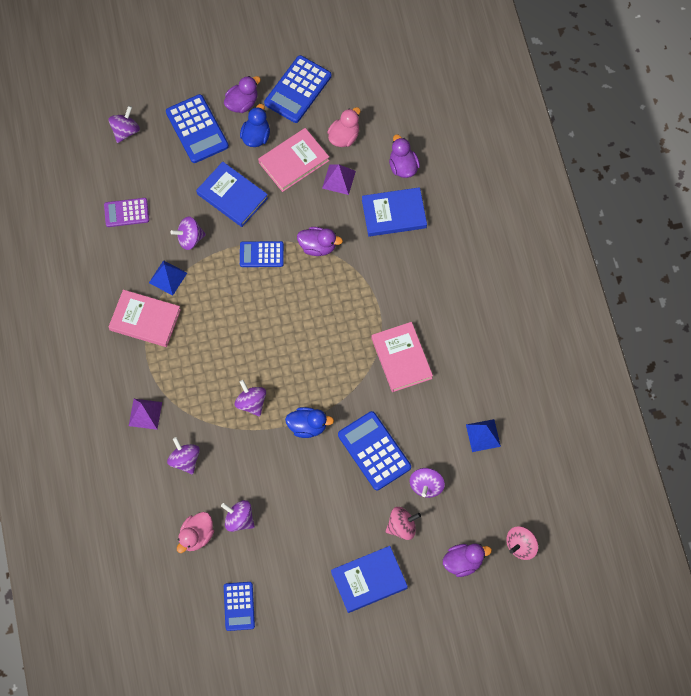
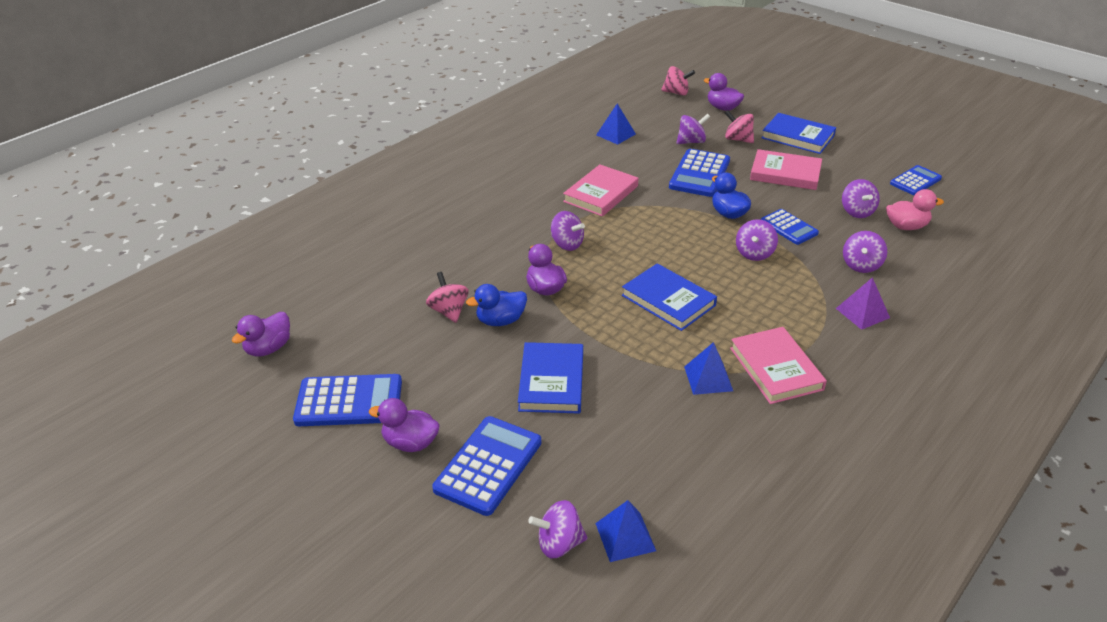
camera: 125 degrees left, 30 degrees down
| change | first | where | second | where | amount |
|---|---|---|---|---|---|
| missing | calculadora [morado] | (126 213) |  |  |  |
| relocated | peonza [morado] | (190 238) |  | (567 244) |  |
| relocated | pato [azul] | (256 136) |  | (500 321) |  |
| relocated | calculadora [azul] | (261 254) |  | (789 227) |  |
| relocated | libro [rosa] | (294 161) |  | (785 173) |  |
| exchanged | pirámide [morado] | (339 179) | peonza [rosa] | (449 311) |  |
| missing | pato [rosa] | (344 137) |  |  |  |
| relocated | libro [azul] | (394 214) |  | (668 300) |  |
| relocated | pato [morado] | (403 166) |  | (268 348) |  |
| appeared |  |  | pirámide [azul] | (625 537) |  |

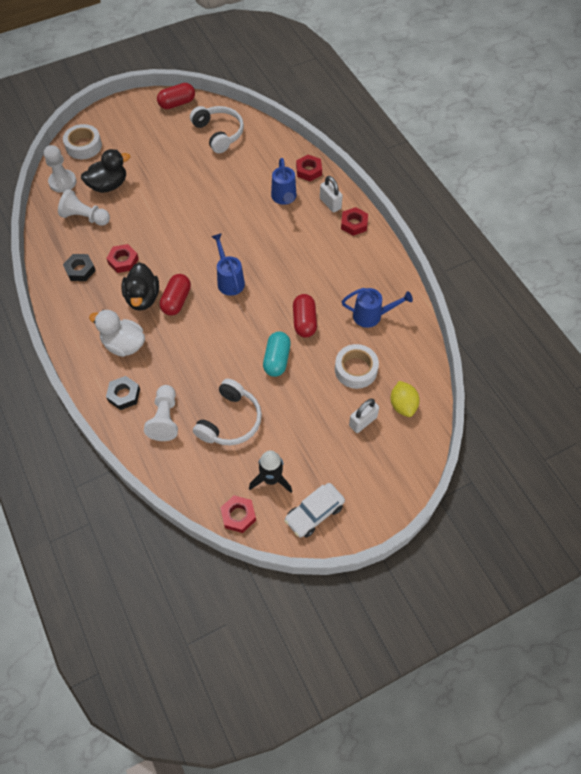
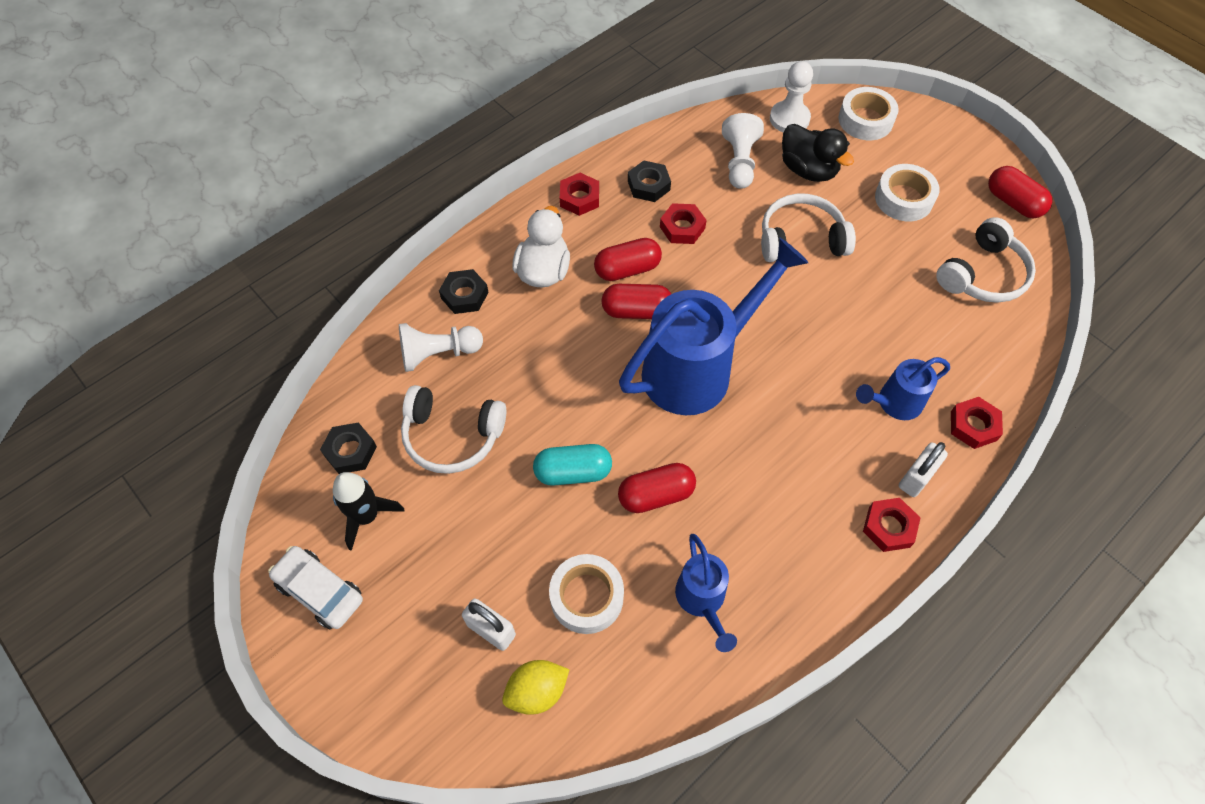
camera: 75 degrees right, 0 degrees up
| change | first | where | second | where | amount |
|---|---|---|---|---|---|
| exchanged | pato [negro] | (143 298) | cápsula [rojo] | (627 269) |  |
| size | regadera [azul] | (229 280) |  | (697 368) | x1.99 |
| relocated | tuerca [rojo] | (238 515) |  | (579 198) |  |
| appeared |  |  | tuerca [negro] | (350 451) |  |
| appeared |  |  | auriculares [blanco] | (801 239) |  |
| appeared |  |  | cinta adhesiva [blanco] | (903 199) |  |

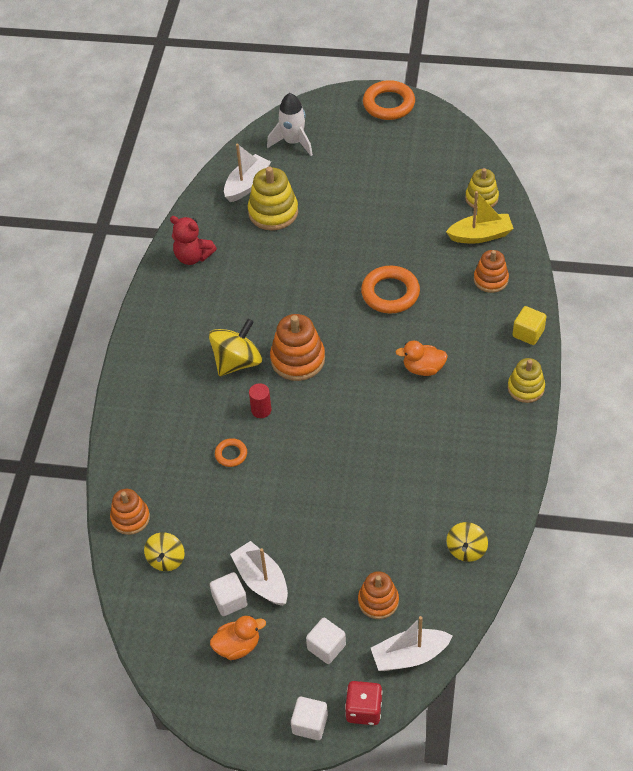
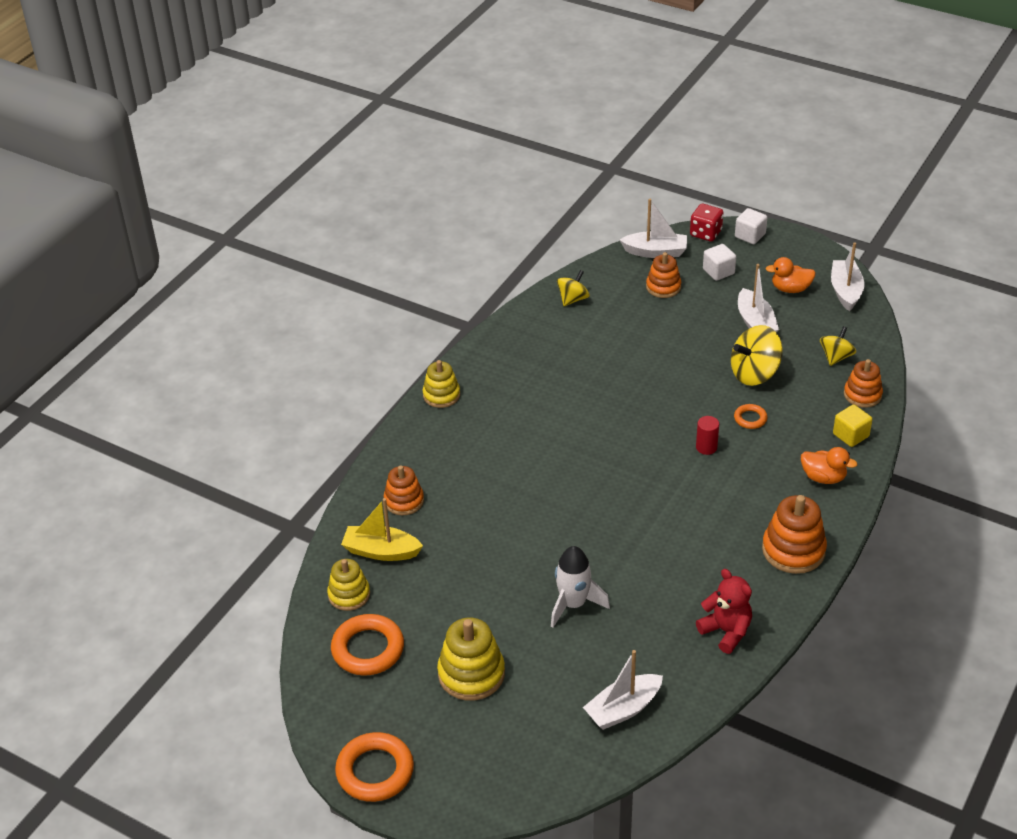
camera: 160 degrees left, 10 degrees down
| change | first | where | second | where | amount |
|---|---|---|---|---|---|
| relocated | peonza [amarillo] | (237 362) |  | (754 373) |  |
| missing | cubo [blanco] | (230 601) |  |  |  |
| relocated | juguete apilable [amarillo] | (273 212) |  | (471 674) |  |
| relocated | cohete [blanco] | (293 142) |  | (573 604) |  |
| relocated | juguete apilable [naranja] | (298 359) |  | (793 550) |  |
| relocated | anillo [naranja] | (390 293) |  | (368 649) |  |
| relocated | pato [naranja] | (423 368) |  | (823 477) |  |
| relocated | cubo [amarillo] | (528 333) |  | (850 435) |  |
| appeared |  |  | barco [blanco] | (845 291) |  |

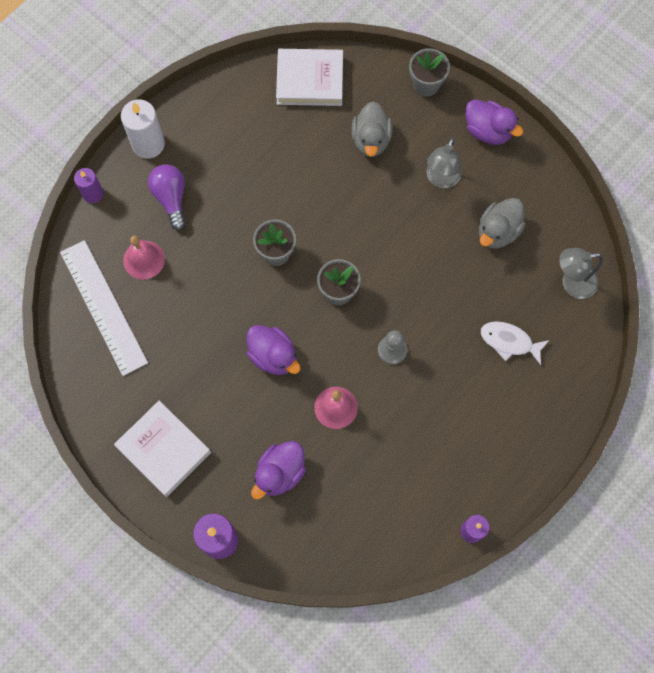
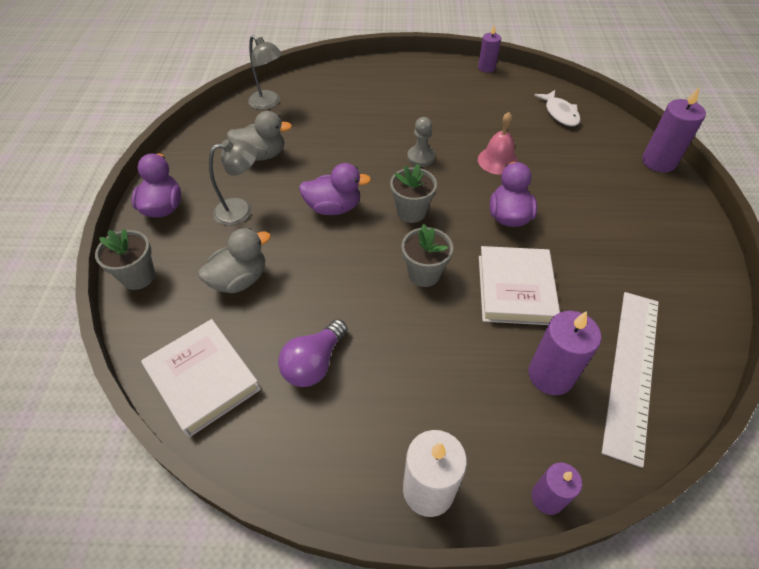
camera: 130 degrees left, 20 degrees down
| change | first | where | second | where | amount |
|---|---|---|---|---|---|
| relocated | libro [blanco] | (163 450) |  | (515 289) |  |
| exchanged | campana [rosa] | (144 259) | vela [morado] | (550 375) |  |
| relocated | bombilla [morado] | (171 198) |  | (314 363) |  |
| relocated | pato [morado] | (280 473) |  | (333 207) |  |
| relocated | pez [blanco] | (509 342) |  | (560 113) |  |

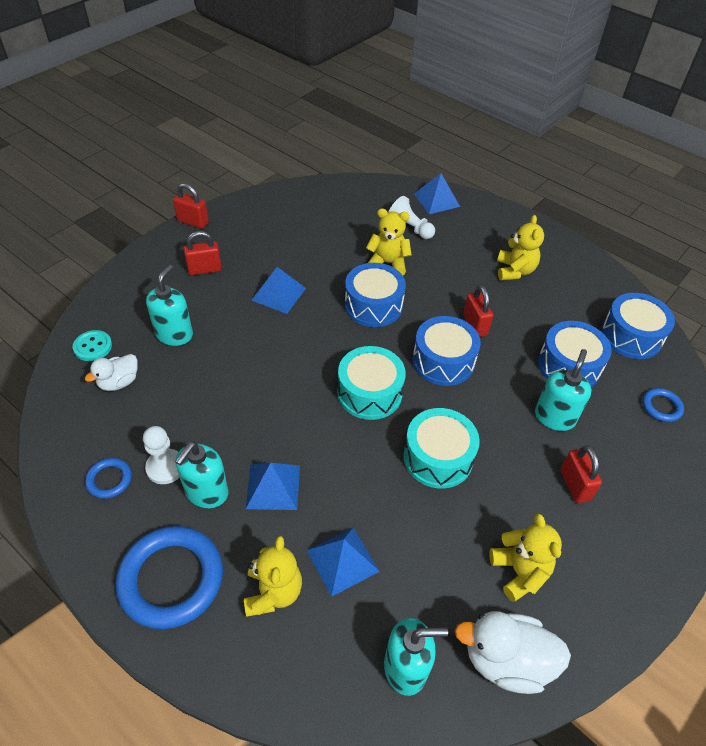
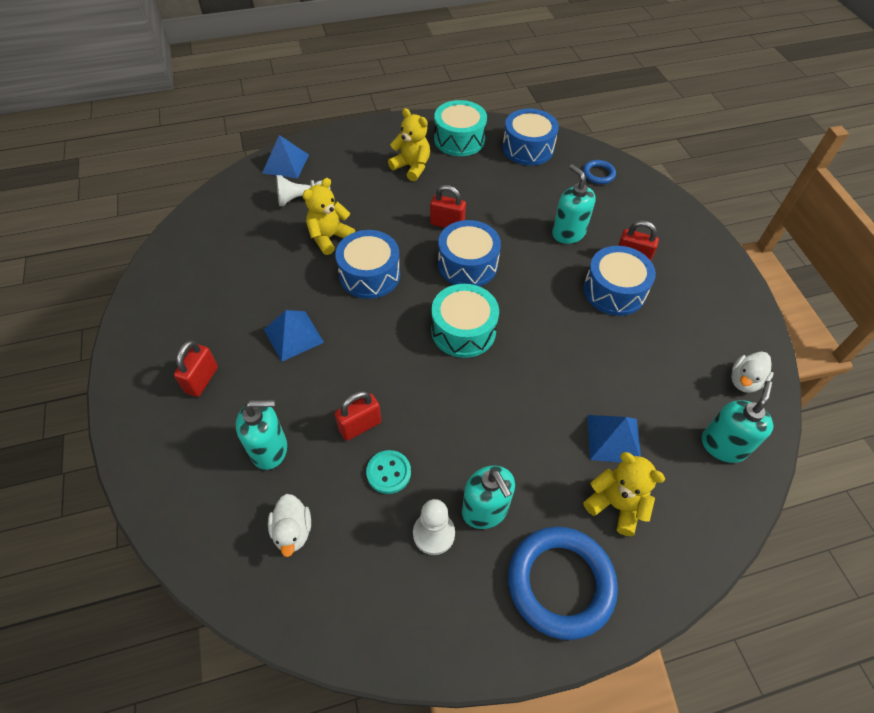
camera: 55 degrees left, 5 degrees up
| change | first | where | second | where | amount |
|---|---|---|---|---|---|
| relocated | botón [turquesa] | (93 347) |  | (388 472) |  |
| missing | anillo [azul] | (109 480) |  |  |  |
| spun | dispensador de jabón [turquesa] | (174 334) |  | (269 449) | 120 degrees clockwise |
| relocated | candado [rojo] | (193 222) |  | (360 426) |  |
| missing | pirámide [azul] | (273 486) |  |  |  |
| relocated | tambor [turquesa] | (438 457) |  | (459 139) |  |
| size | pato [blanco] | (506 660) |  | (744 381) | x0.62 |
| missing | osito [amarillo] | (519 572) |  |  |  |
| relocated | tambor [azul] | (569 366) |  | (614 291) |  |

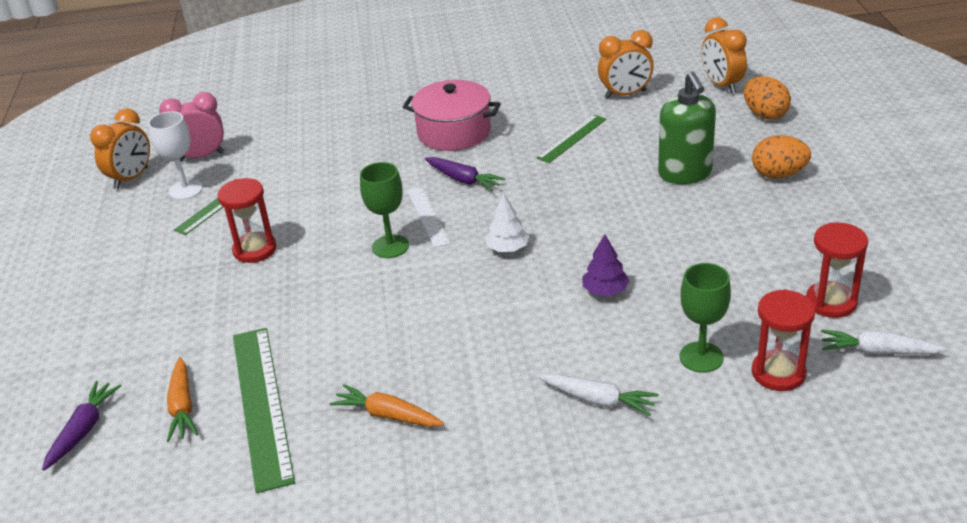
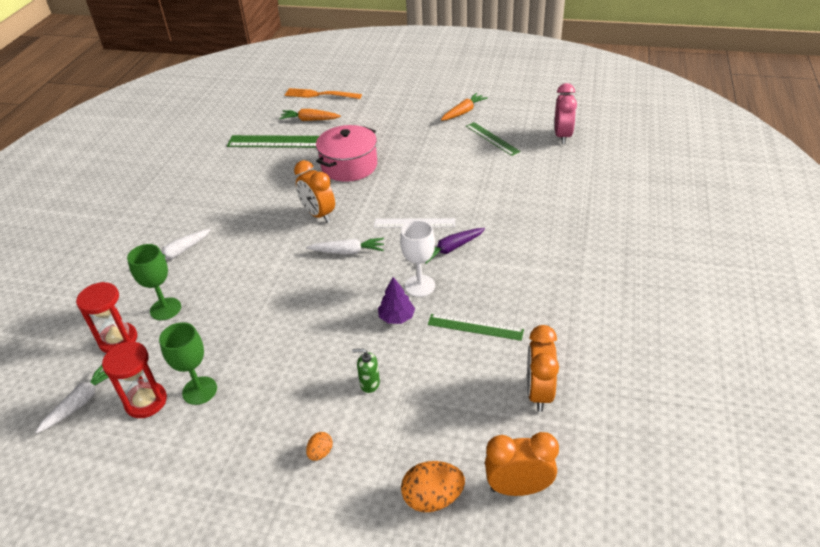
camera: 110 degrees right, 5 degrees up
| change | first | where | second | where | amount |
|---|---|---|---|---|---|
| exchanged | zanahoria [morado] | (83 430) | tenedor [naranja] | (319 95) |  |
| relocated | despertador [naranja] | (131 178) |  | (318 214) |  |
| relocated | copa [blanco] | (186 190) |  | (420 286) |  |
| missing | reloj de arena [rojo] | (255 250) |  |  |  |
| relocated | zanahoria [naranja] | (388 415) |  | (463 112) |  |
| relocated | copa [verde] | (390 246) |  | (199 390) |  |
| relocated | olla [rosa] | (454 132) |  | (349 166) |  |
| exchanged | árbol [blanco] | (507 248) | zanahoria [blanco] | (347 252) |  |
| spun | regla [verde] | (572 138) |  | (475 327) | 45 degrees counterclockwise |
| relocated | árbol [morado] | (605 290) |  | (396 317) |  |
| size | dispensador de jabón [verde] | (685 173) |  | (369 383) | x0.46 |
| size | huevo [naranja] | (778 174) |  | (320 453) | x0.53 |

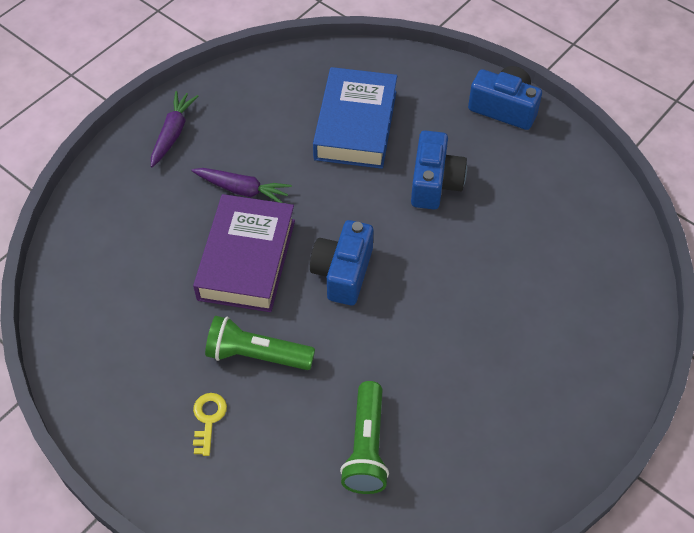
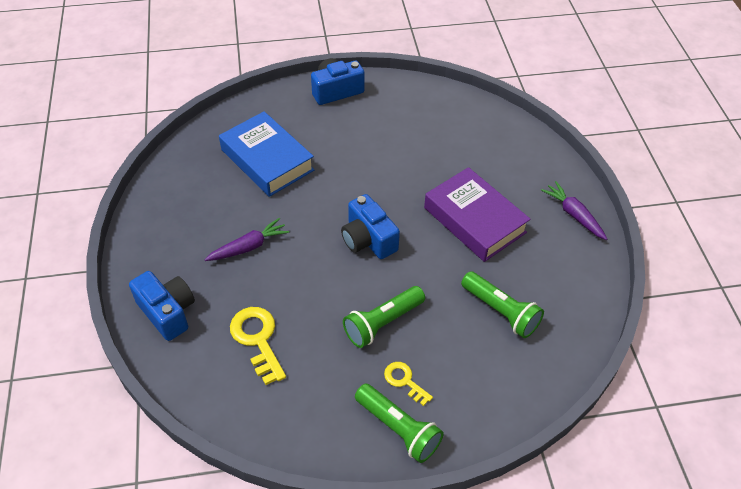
camera: 50 degrees left, 5 degrees down
| change | first | where | second | where | amount |
|---|---|---|---|---|---|
| relocated | zanahoria [morado] | (173 133) |  | (574 215) |  |
| relocated | libro [morado] | (246 259) |  | (474 220) |  |
| relocated | cámara [azul] | (435 183) |  | (168 312) |  |
| appeared |  |  | llave [amarillo] | (257 339) |  |
| appeared |  |  | lámpara de mano [verde] | (399 429) |  |

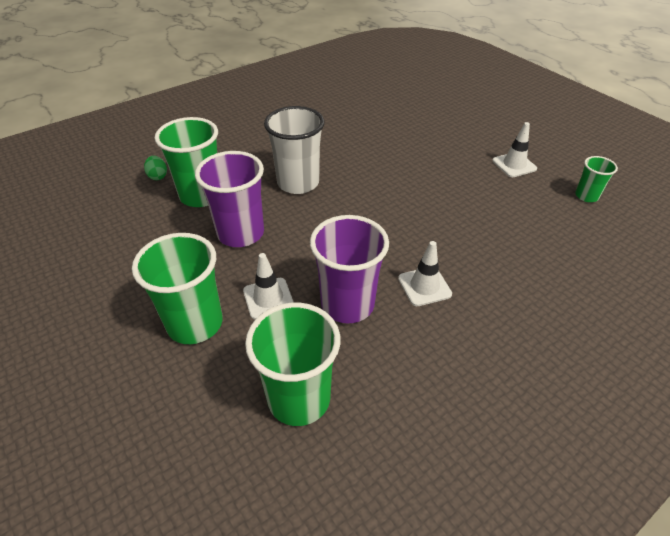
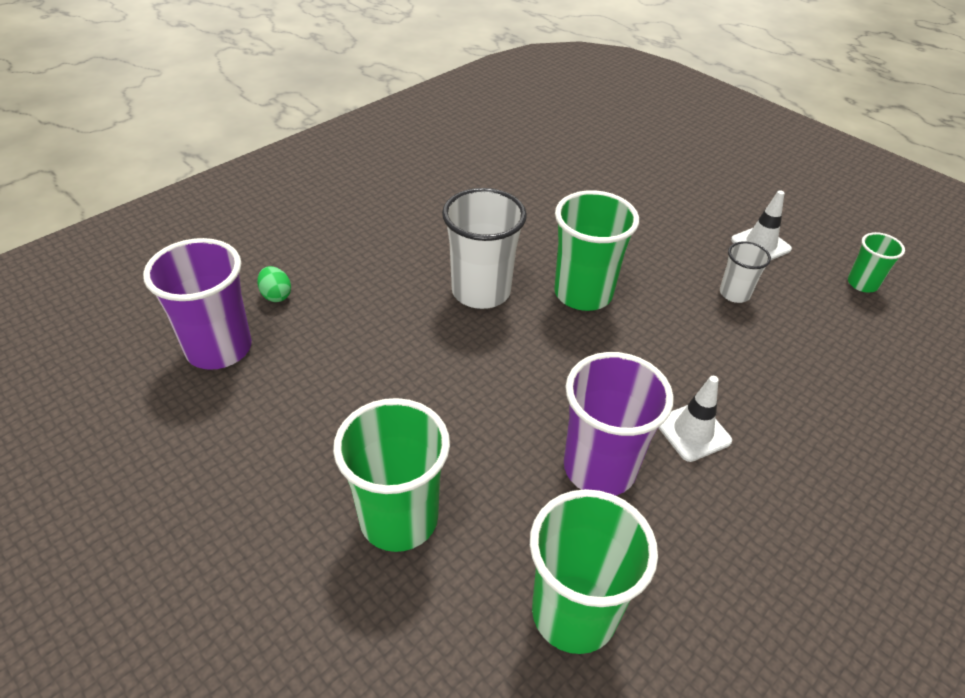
camera: 10 degrees left, 0 degrees up
| change | first | where | second | where | amount |
|---|---|---|---|---|---|
| relocated | vaso [verde] | (201 195) |  | (583 293) |  |
| relocated | vaso [morado] | (240 233) |  | (219 348) |  |
| missing | cono de tráfico [blanco] | (268 298) |  |  |  |
| appeared |  |  | vaso [blanco] | (734 294) |  |

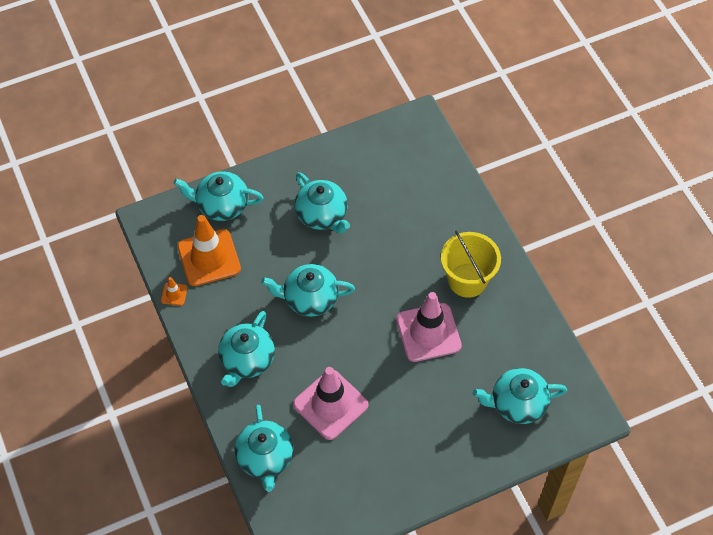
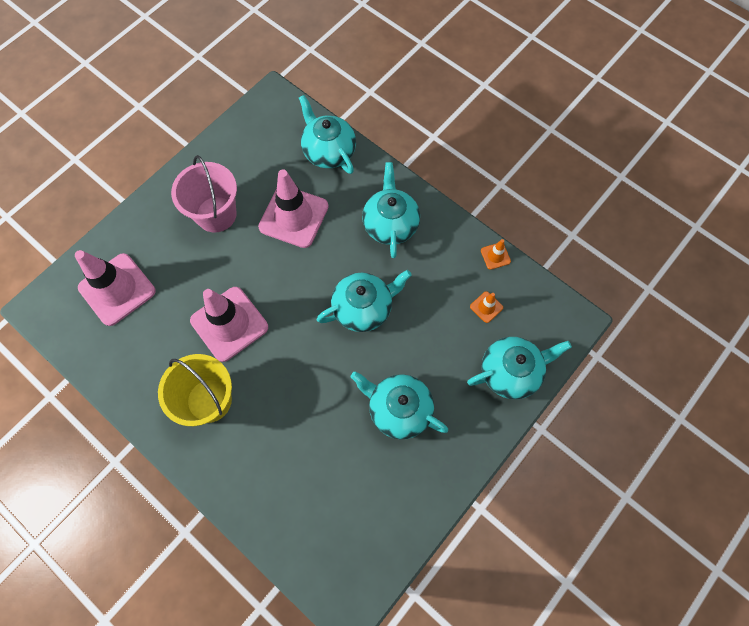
camera: 155 degrees right, 10 degrees up
| change | first | where | second | where | amount |
|---|---|---|---|---|---|
| size | cono de tráfico [naranja] | (209 258) |  | (486 307) | x0.43 |
| exchanged | tetera [turquesa] | (517 404) | cono de tráfico [rosa] | (117 289) |  |
| appeared |  |  | balde [rosa] | (216 214) |  |

